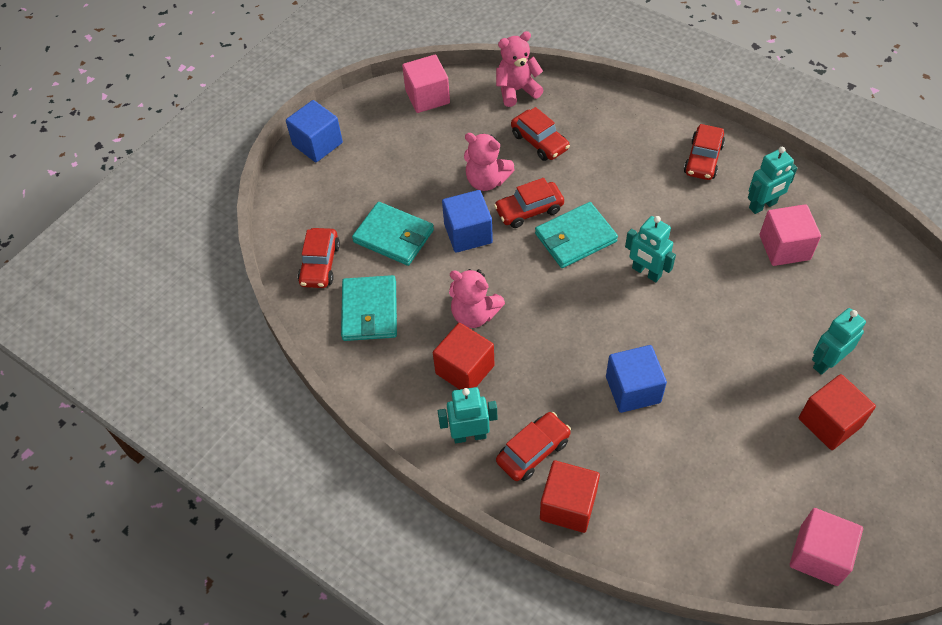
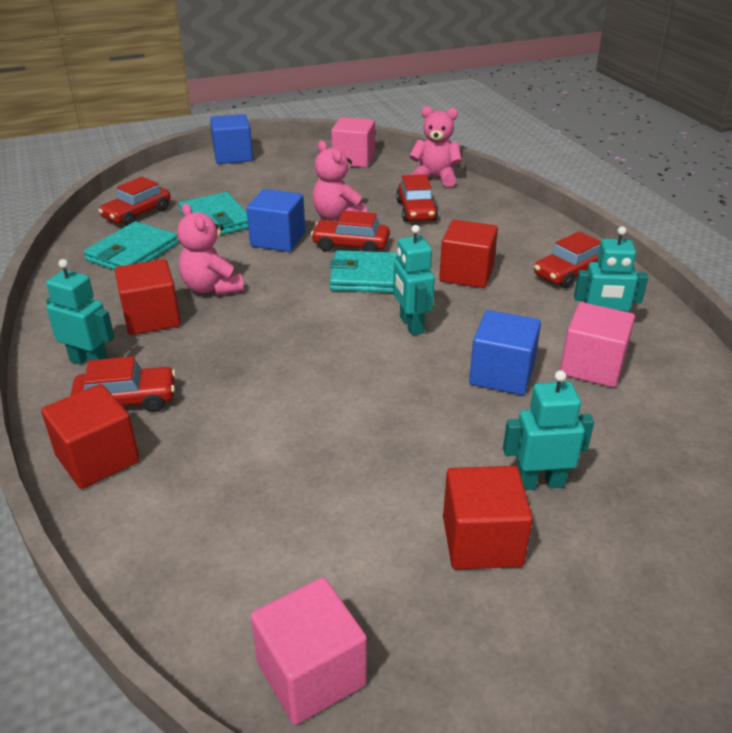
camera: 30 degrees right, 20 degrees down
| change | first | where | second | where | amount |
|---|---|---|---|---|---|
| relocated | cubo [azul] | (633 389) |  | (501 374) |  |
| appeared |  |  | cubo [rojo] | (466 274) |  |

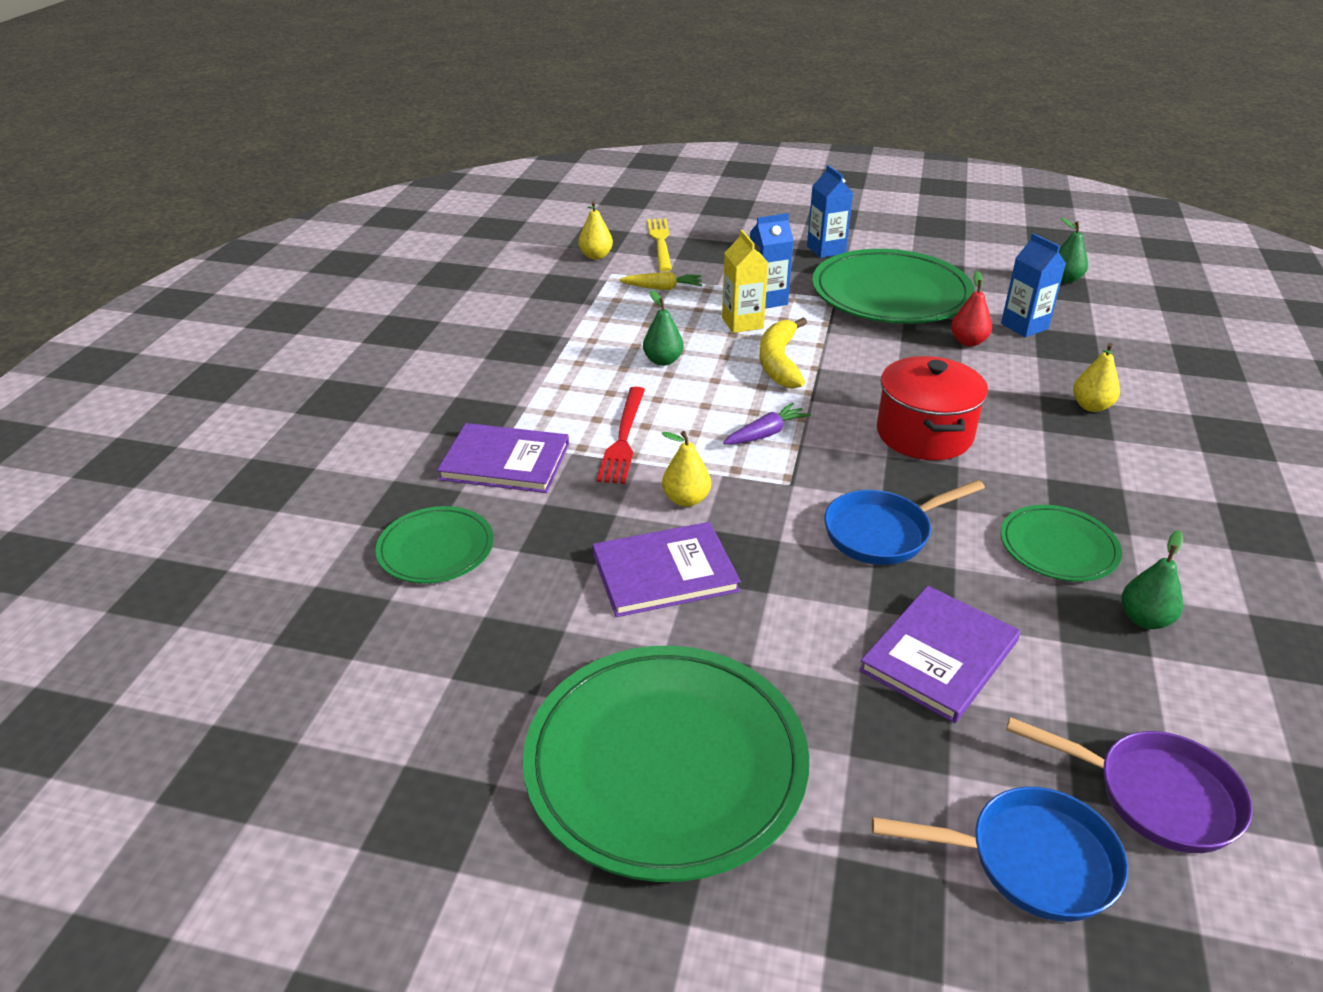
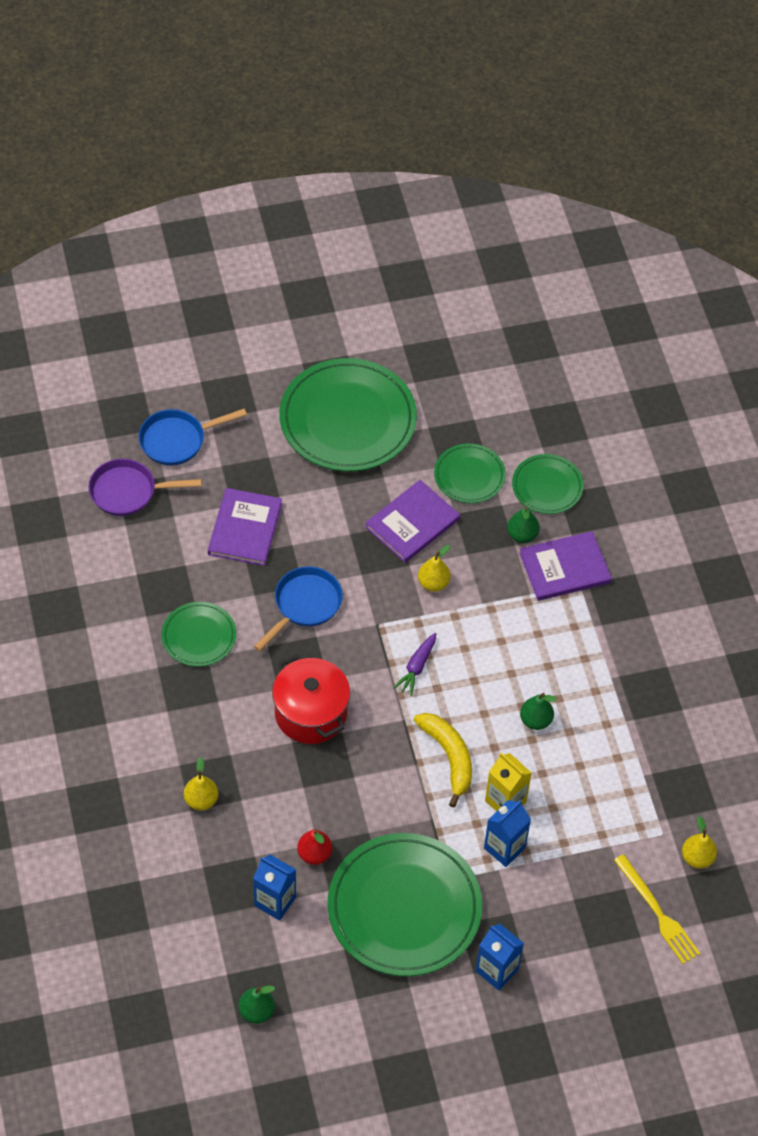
camera: 150 degrees right, 20 degrees up
| change | first | where | second | where | amount |
|---|---|---|---|---|---|
| missing | tenedor [rojo] | (623 438) |  |  |  |
| missing | zanahoria [amarillo] | (662 288) |  |  |  |
| relocated | pera [verde] | (1144 619) |  | (522 535) |  |
| appeared |  |  | plato [verde] | (469 476) |  |

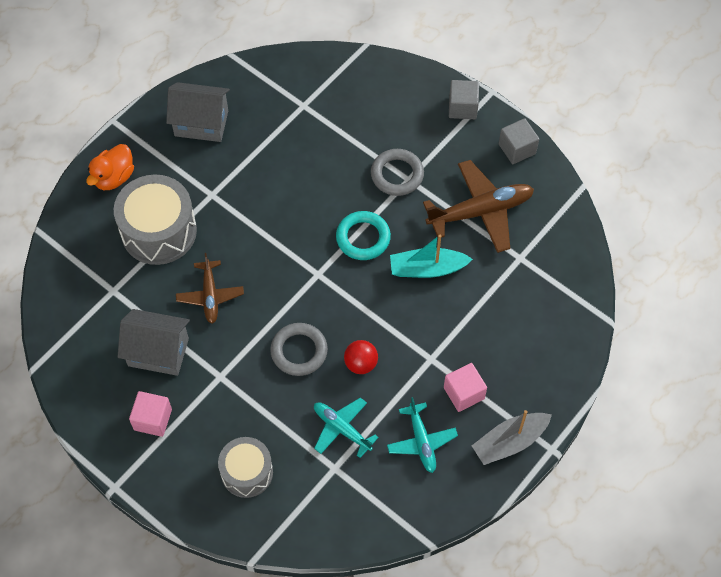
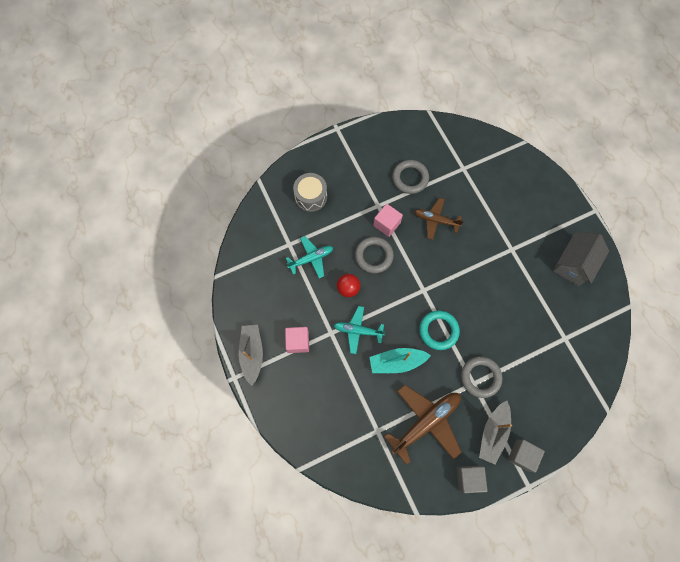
camera: 115 degrees right, 10 degrees up
| change | first | where | second | where | amount |
|---|---|---|---|---|---|
| missing | pato [naranja] | (114 177) |  |  |  |
| missing | tambor [gris] | (159 231) |  |  |  |
| exchanged | casa [gris] | (158 352) | anillo [gris] | (410 178) |  |
| relocated | cubo [rosa] | (153 419) |  | (386 224) |  |
| relocated | avión [turquesa] | (421 442) |  | (357 330) |  |
| spun | barco [turquesa] | (427 269) |  | (397 362) | 120 degrees counterclockwise |
| spun | avión [marrón] | (481 211) |  | (426 422) | 135 degrees counterclockwise |
| appeared |  |  | barco [gris] | (493 433) |  |

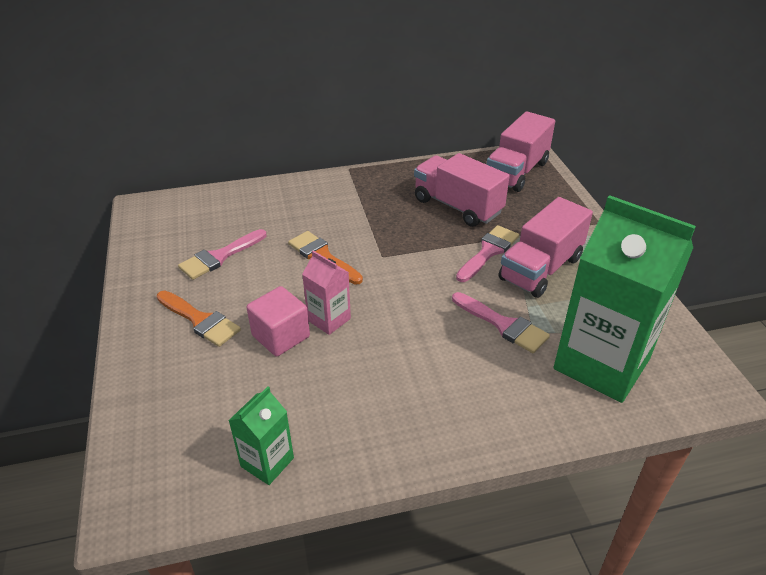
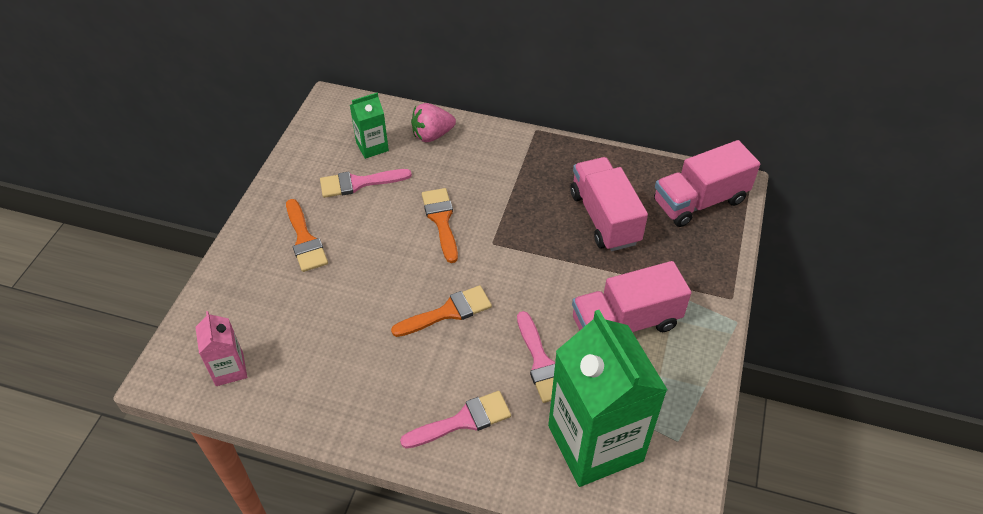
camera: 30 degrees right, 10 degrees up
| change | first | where | second | where | amount |
|---|---|---|---|---|---|
| relocated | cartón de leche [verde] | (267 462) |  | (372 147) |  |
| missing | cubo [rosa] | (281 336) |  |  |  |
| relocated | cartón de leche [rosa] | (329 319) |  | (229 369) |  |
| relocated | pincel [rosa] | (488 251) |  | (463 420) |  |
| appeared |  |  | pincel [naranja] | (448 312) |  |
| appeared |  |  | fresa [rosa] | (432 135) |  |

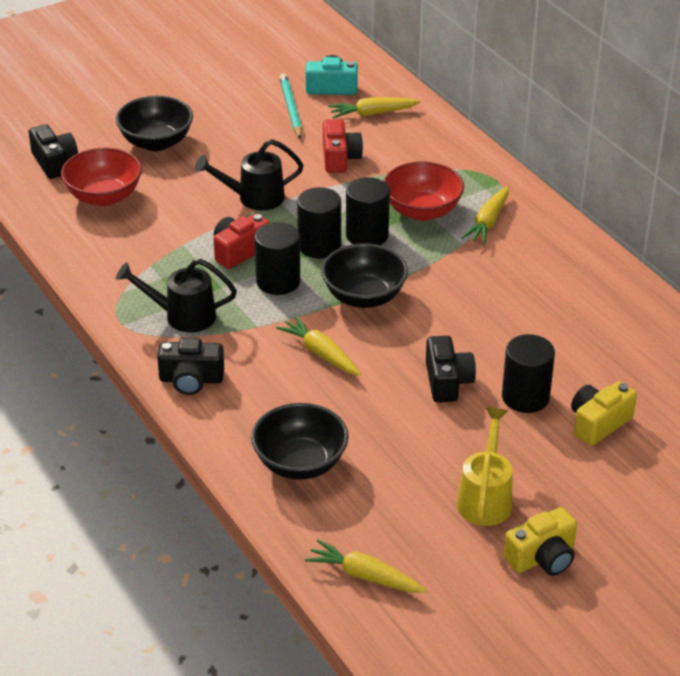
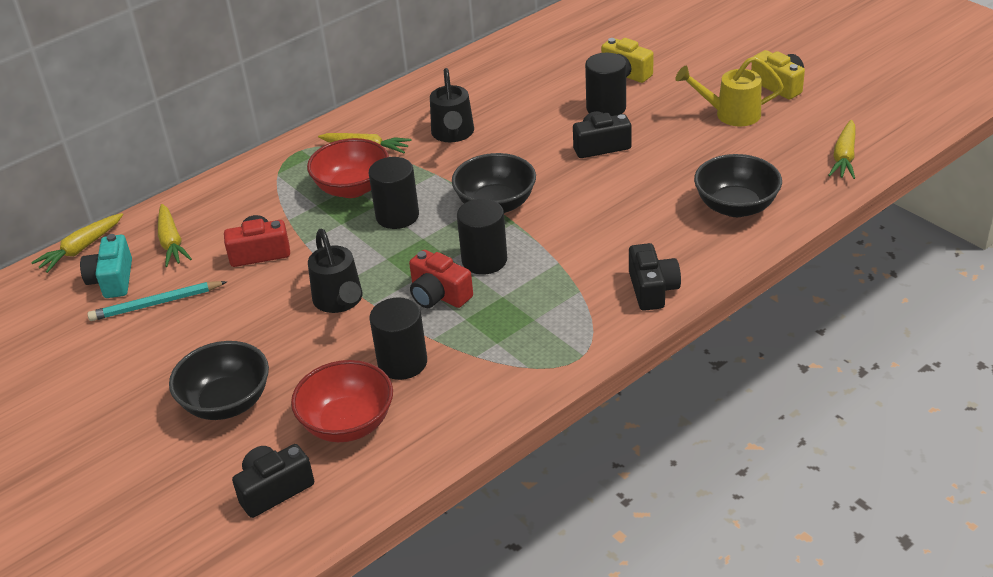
camera: 95 degrees left, 0 degrees up
| change | first | where | second | where | amount |
|---|---|---|---|---|---|
| relocated | regadera [negro] | (182 316) |  | (453 134) |  |
| relocated | zanahoria [amarillo] | (320 353) |  | (81 249) |  |
| relocated | cilindro [negro] | (319 245) |  | (402 362) |  |

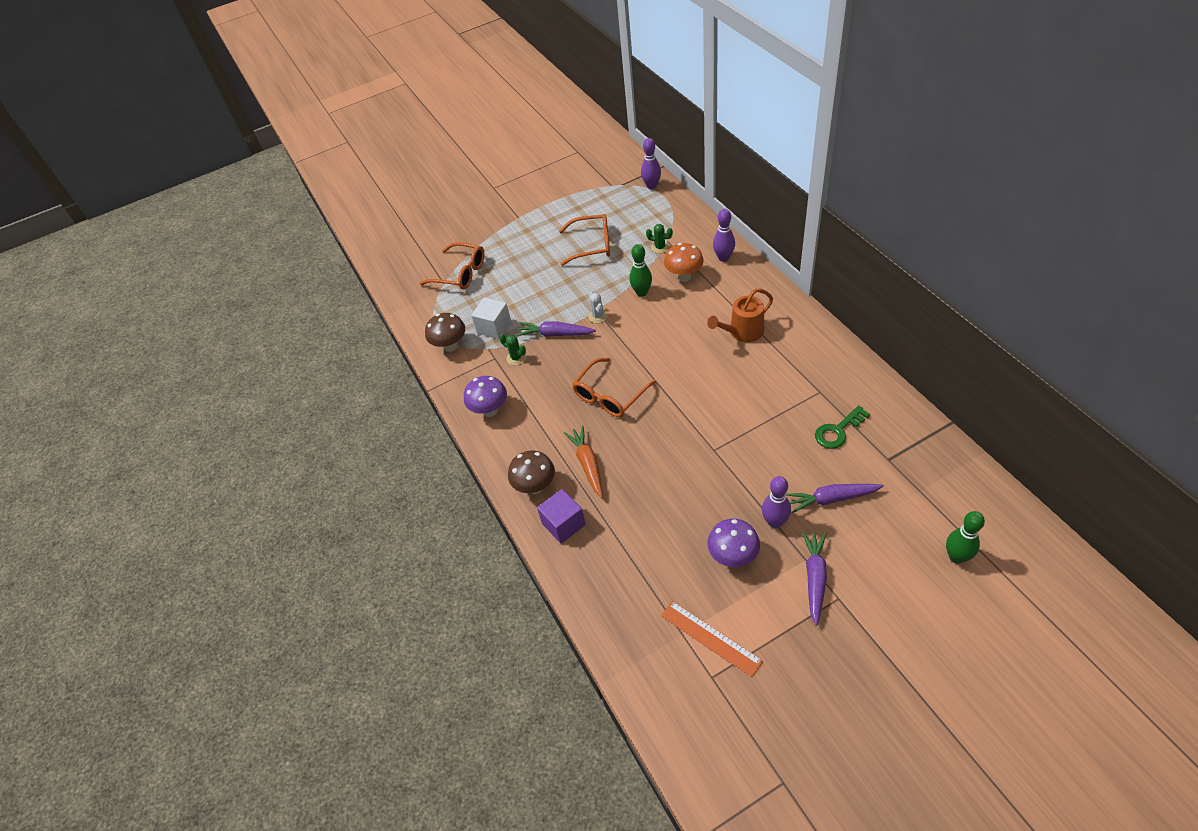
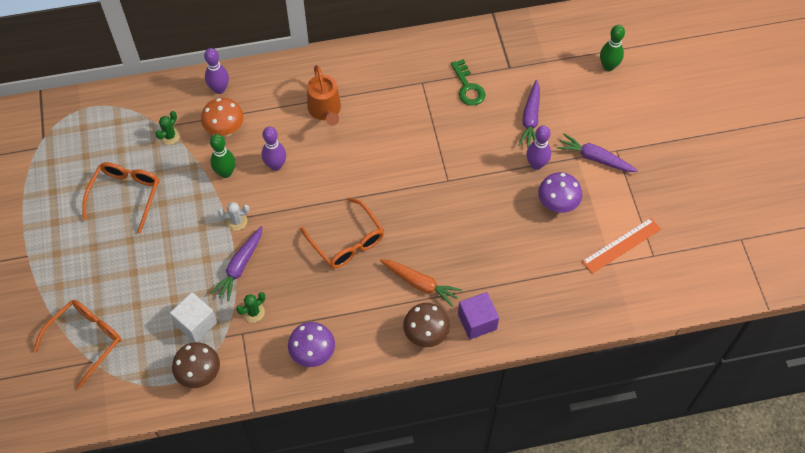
camera: 80 degrees left, 10 degrees up
| change | first | where | second | where | amount |
|---|---|---|---|---|---|
| spun | zanahoria [naranja] | (588 464) |  | (420 284) | 150 degrees counterclockwise |
| relocated | bolo [morado] | (651 186) |  | (276 165) |  |

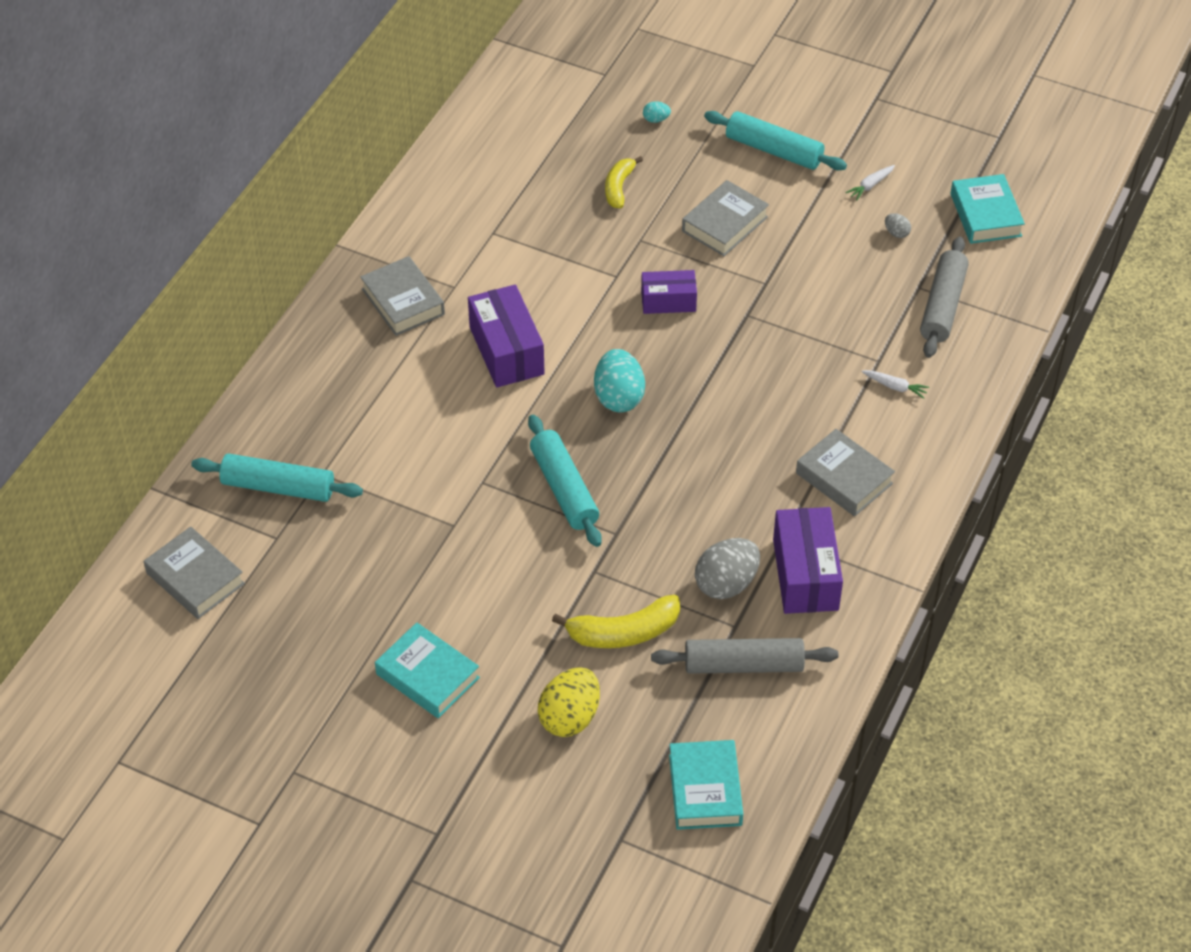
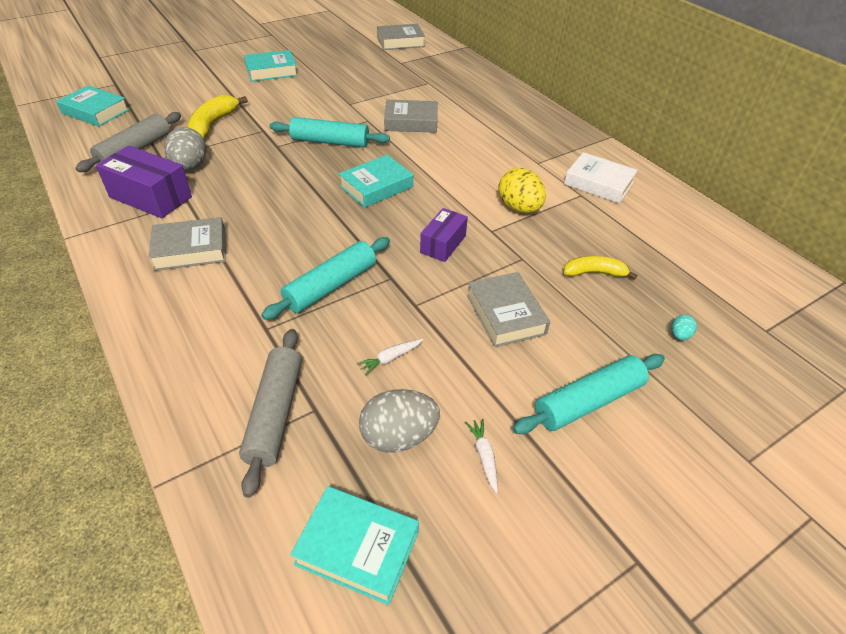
camera: 120 degrees right, 5 degrees down
| change | first | where | second | where | amount |
|---|---|---|---|---|---|
| relocated | rodillo [turquesa] | (278 487) |  | (331 286) |  |
| relocated | libro [gris] | (403 302) |  | (411 122) |  |
| missing | caja [morado] | (506 351) |  |  |  |
| relocated | huevo [amarillo] | (570 717) |  | (519 208) |  |
| exchanged | huevo [turquesa] | (618 397) | libro [turquesa] | (376 186) |  |
| spun | plátano [amarillo] | (618 187) |  | (594 273) | 45 degrees counterclockwise |
| relocated | zanahoria [blanco] | (895 387) |  | (390 358) |  |
| size | huevo [gris] | (896 233) |  | (398 436) | x2.19 |
| spun | rodillo [gris] | (942 306) |  | (275 414) | 45 degrees clockwise |
| appeared |  |  | libro [blanco] | (598 183) |  |

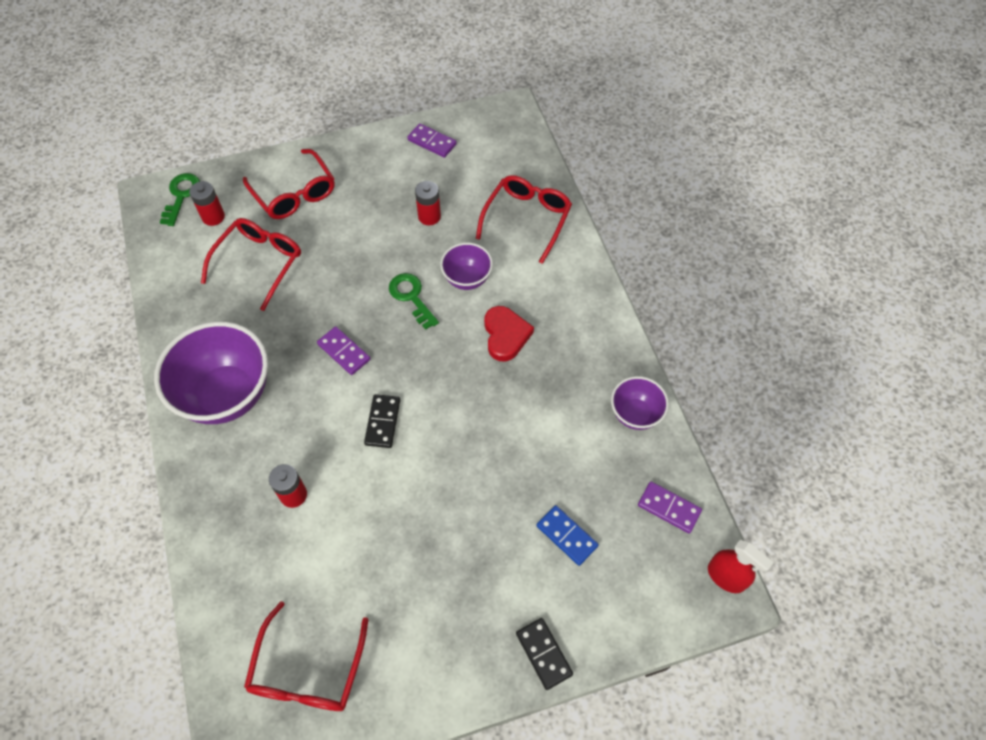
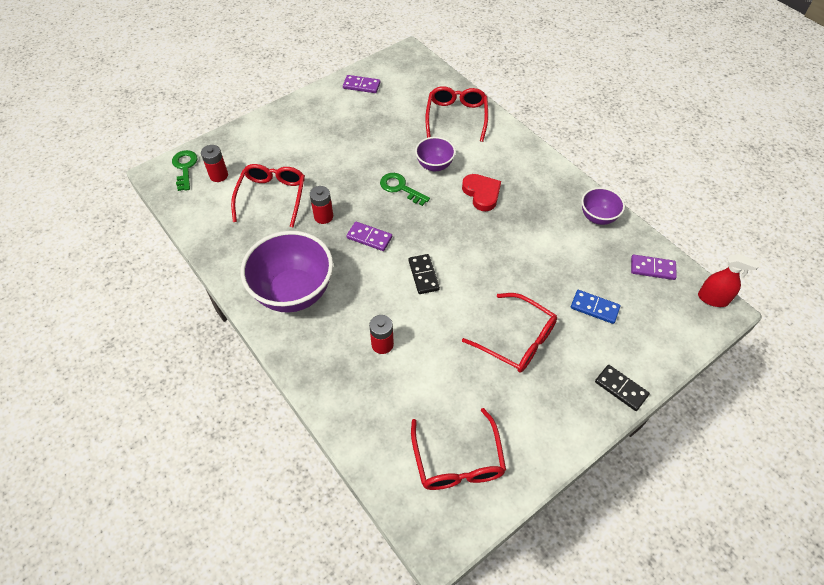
camera: 20 degrees left, 5 degrees down
| change | first | where | second | where | amount |
|---|---|---|---|---|---|
| relocated | gafas [rojo] | (294 194) |  | (517 340) |  |
| relocated | pila [rojo] | (429 216) |  | (323 216) |  |

